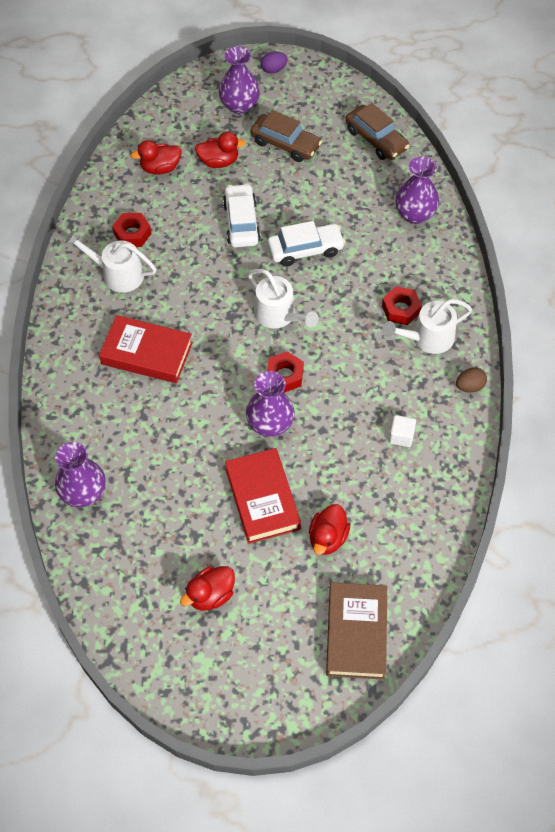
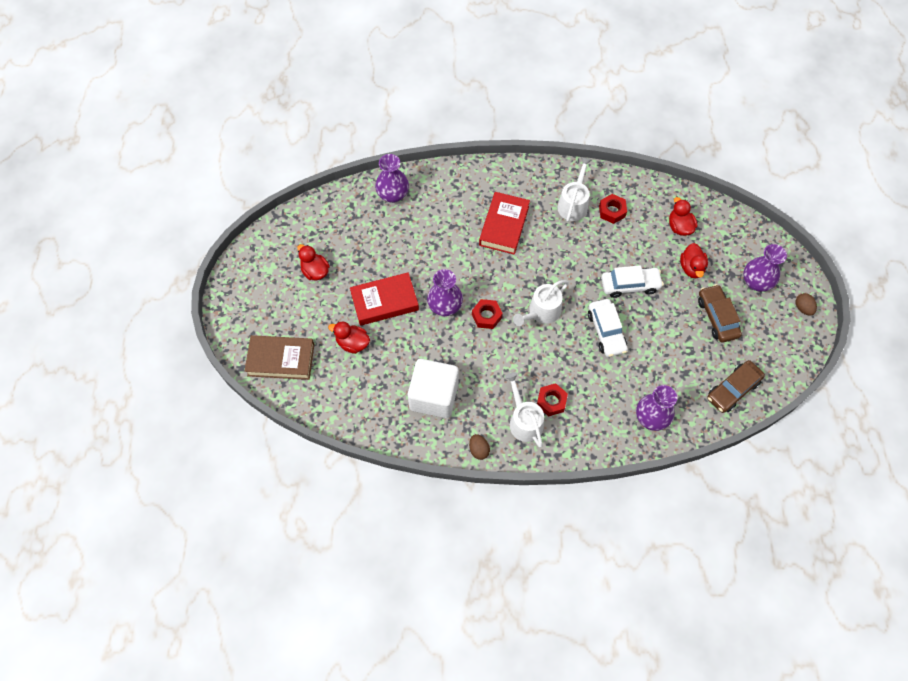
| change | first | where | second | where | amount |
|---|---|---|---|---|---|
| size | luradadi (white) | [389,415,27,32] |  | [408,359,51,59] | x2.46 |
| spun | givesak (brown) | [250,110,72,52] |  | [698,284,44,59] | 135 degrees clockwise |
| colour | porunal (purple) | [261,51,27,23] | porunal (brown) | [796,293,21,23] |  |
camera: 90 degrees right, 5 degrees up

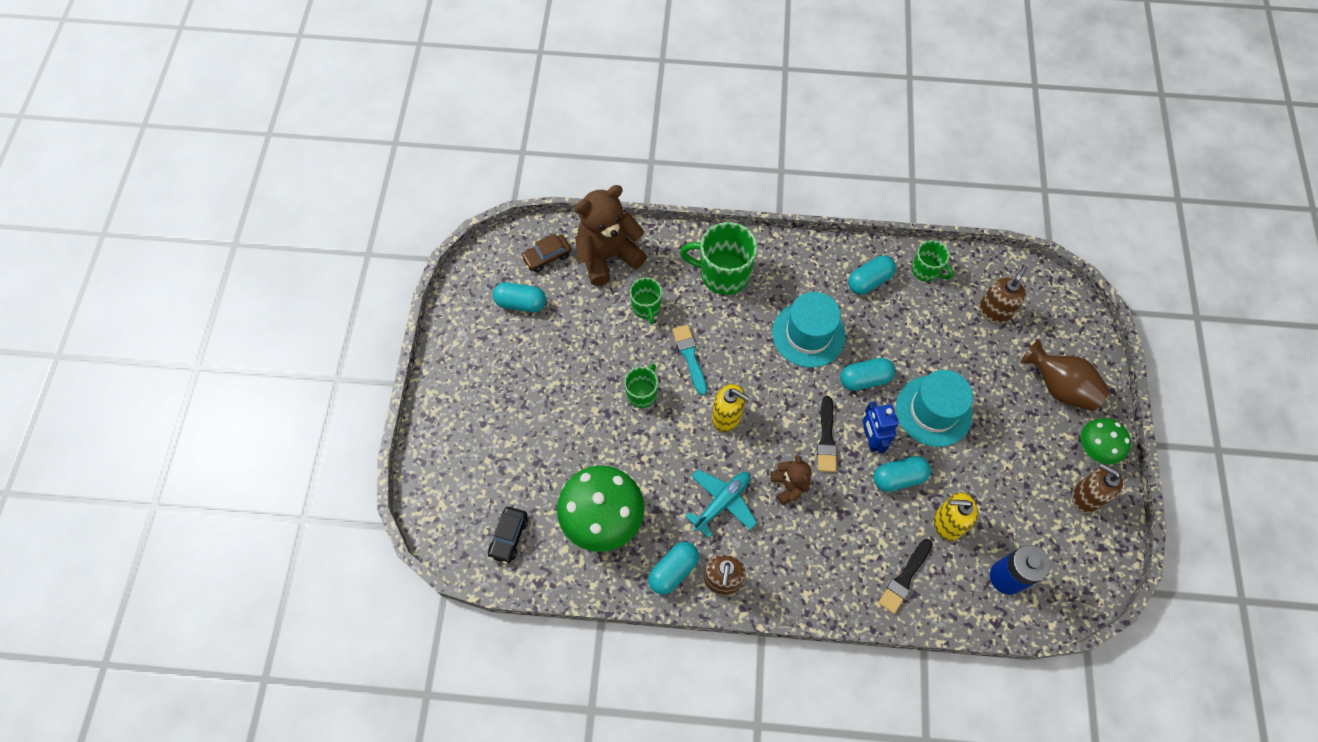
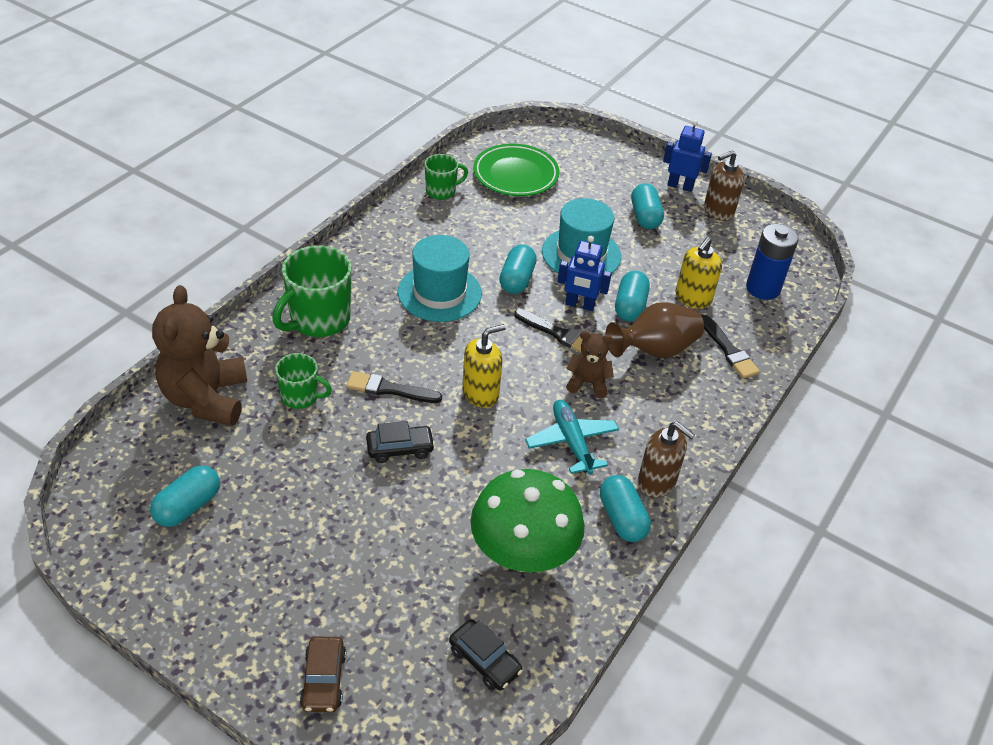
| change | first | where | second | where | amount |
|---|---|---|---|---|---|
| relocated | givesak (brown) | [521,233,50,39] |  | [300,636,46,76] |  |
| colour | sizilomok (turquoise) | [672,325,35,70] | sizilomok (black) | [346,371,96,32] |  |
| exchanged | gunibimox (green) | [624,364,34,44] | givesak (black) | [366,421,69,42] |  |
| exchanged | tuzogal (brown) | [979,265,49,59] | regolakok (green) | [473,144,86,52] |  |
| relocated | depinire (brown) | [1020,339,90,72] |  | [606,302,98,56] |  |
| relocated | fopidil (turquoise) | [848,255,48,40] |  | [631,183,33,46] |  |
| exchanged | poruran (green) | [1081,418,50,46] | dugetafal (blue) | [663,120,49,72] |  |
camera: 65 degrees left, 20 degrees down

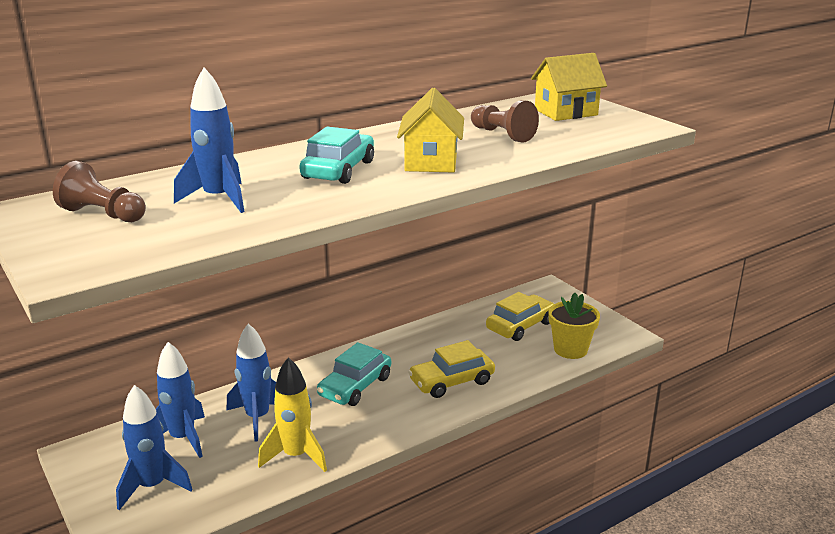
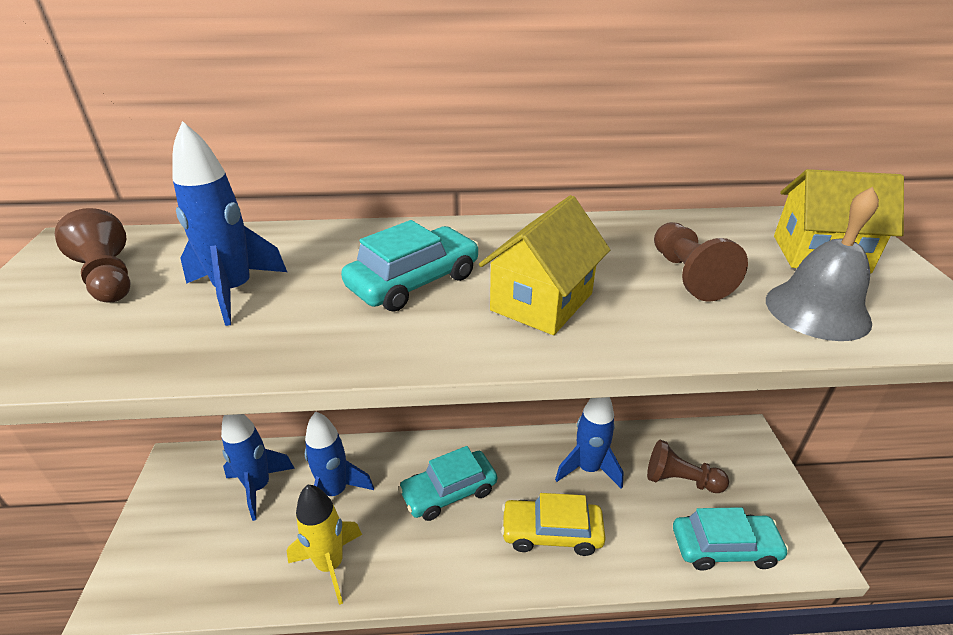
| change | first | where | second | where | amount |
|---|---|---|---|---|---|
| relocated | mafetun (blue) | [116,385,76,125] |  | [555,397,69,92] |  |
| exchanged | givesak (yellow) | [486,292,68,49] | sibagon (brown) | [647,440,82,53] |  |
| exchanged | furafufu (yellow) | [548,293,52,66] | givesak (turquoise) | [673,507,116,64] |  |
| appeared |  |  | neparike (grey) | [766,187,113,154] |  |
camera: 30 degrees right, 10 degrees up

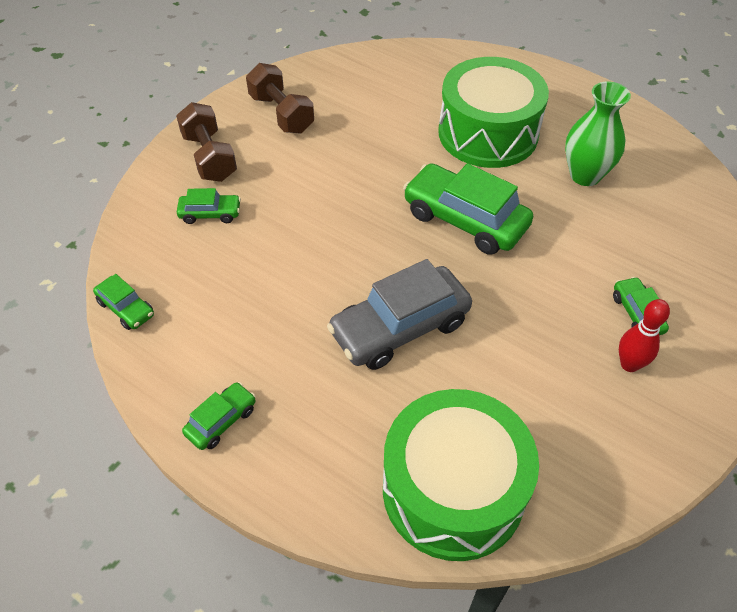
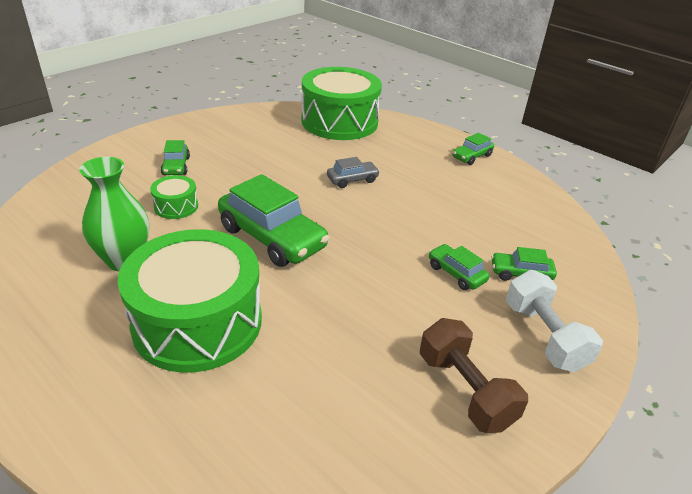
| change | first | where | second | where | amount |
|---|---|---|---|---|---|
| appeared |  |  | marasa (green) | [150,175,48,44] |  |
| size | givesak (grey) | [327,259,145,111] |  | [327,157,53,31] | x0.50 |
| relocated | givesak (green) | [93,274,61,56] |  | [429,244,60,46] |  |
| colour | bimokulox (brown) | [176,102,61,80] | bimokulox (white) | [506,270,97,102] |  |
| missing | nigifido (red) | [619,299,51,73] |  |  |  |
camera: 175 degrees left, 15 degrees down

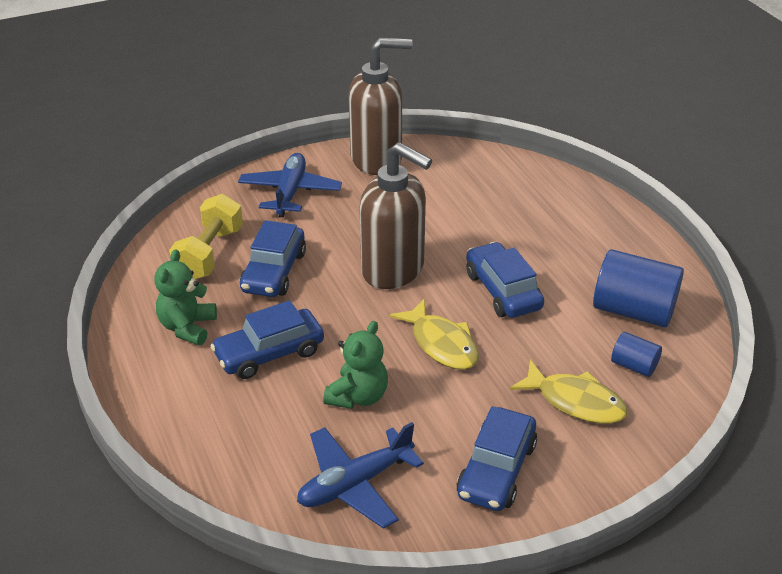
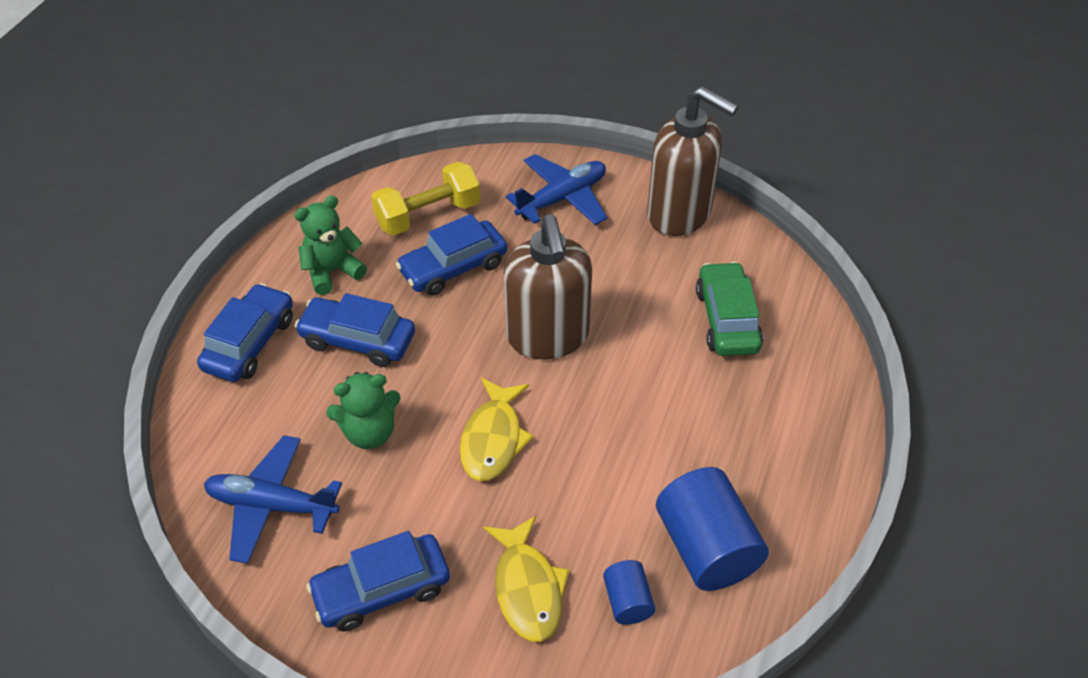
| change | first | where | second | where | amount |
|---|---|---|---|---|---|
| relocated | givesak (blue) | [466,242,78,76] |  | [197,283,96,99] |  |
| appeared |  |  | givesak (green) | [696,262,67,94] |  |
camera: 45 degrees right, 10 degrees up

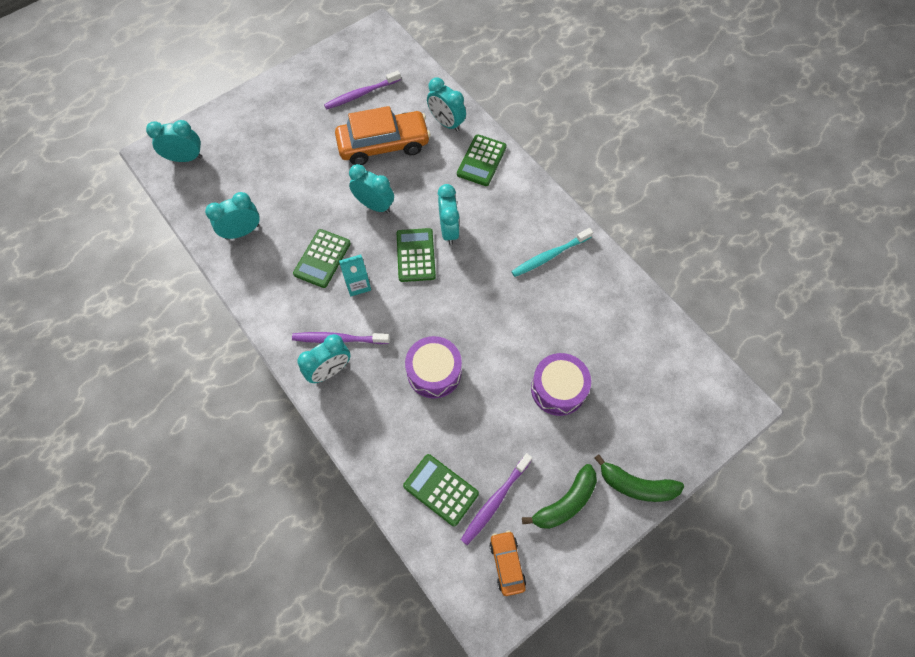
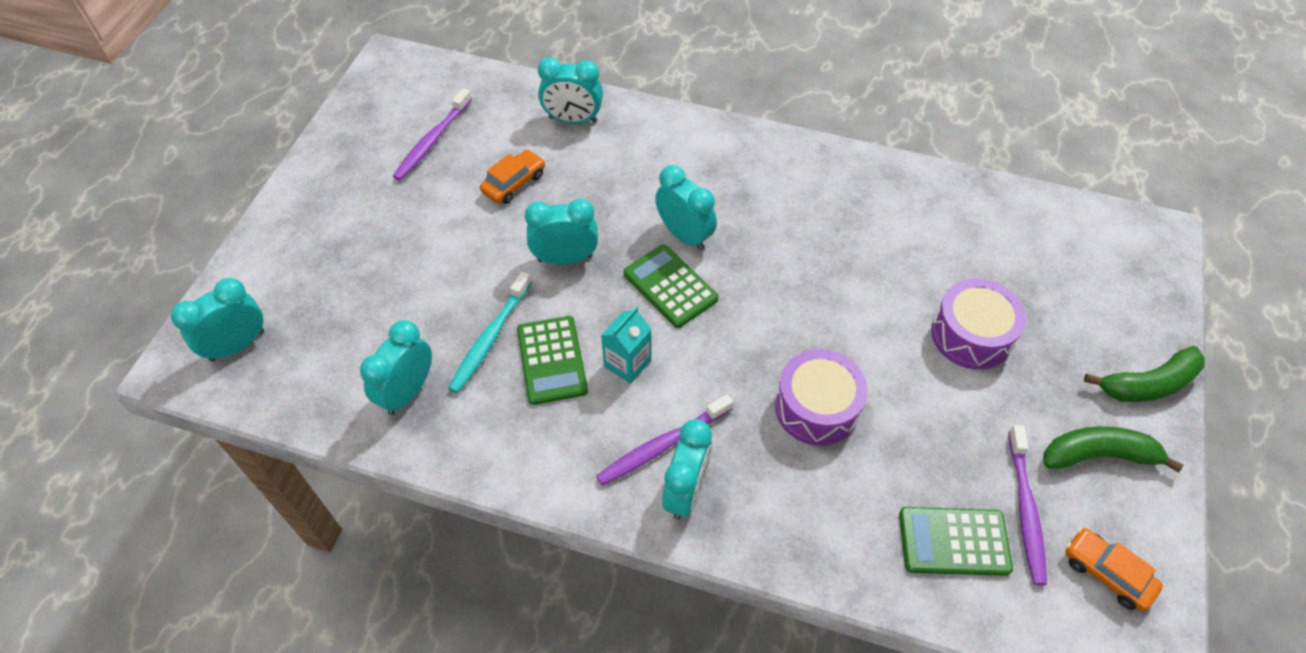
| change | first | where | second | where | amount |
|---|---|---|---|---|---|
| relocated | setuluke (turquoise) | [511,228,82,49] |  | [448,272,84,121] |  |
| size | givesak (orange) | [335,106,95,59] |  | [480,149,65,55] | x0.50 |
| spun | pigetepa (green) | [522,464,75,65] |  | [1043,426,141,46] | 105 degrees counterclockwise |
| missing | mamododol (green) | [457,134,50,52] |  |  |  |
camera: 35 degrees left, 10 degrees down

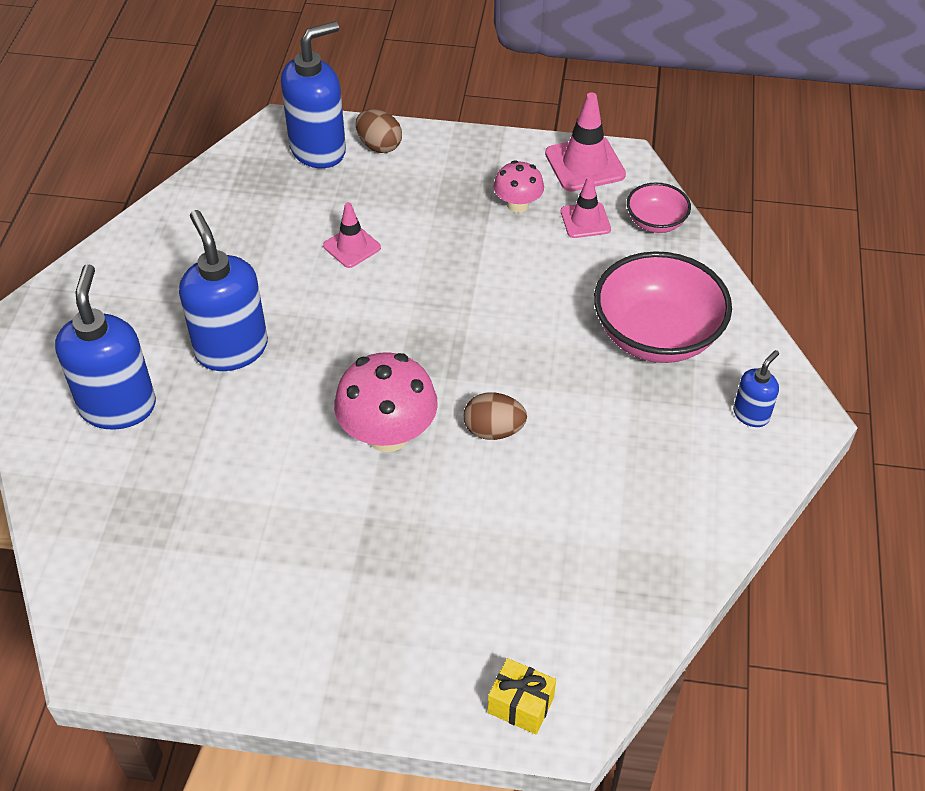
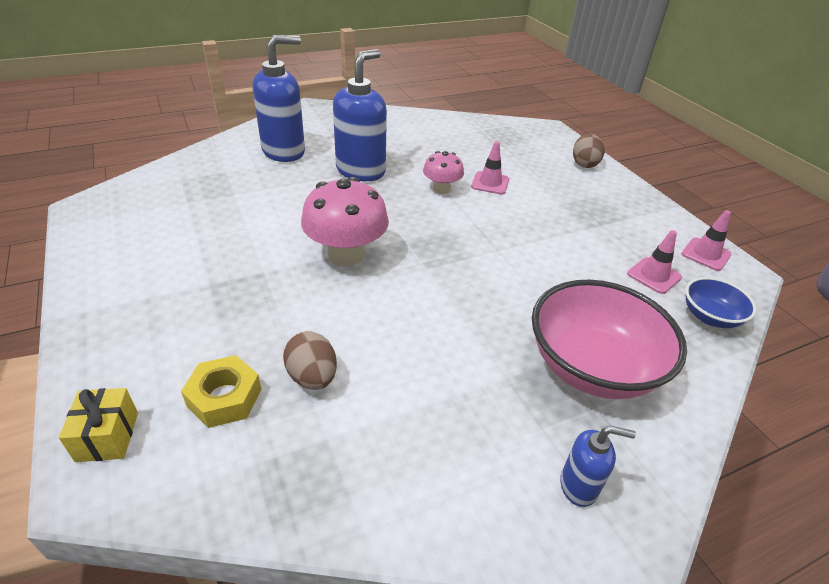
| change | first | where | second | where | amount |
|---|---|---|---|---|---|
| appeared |  |  | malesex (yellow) | [181,355,81,73] |  |
| relocated | porunal (brown) | [464,392,63,48] |  | [283,331,54,59] |  |
| relocated | poruran (pink) | [494,160,50,53] |  | [423,151,41,43] |  |
| size | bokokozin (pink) | [545,92,81,100] |  | [681,210,50,61] | x0.63 |
| colour | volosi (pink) | [627,183,64,50] | volosi (blue) | [685,277,72,51] |  |
| missing | tuzogal (blue) | [281,21,65,147] |  |  |  |
camera: 55 degrees right, 10 degrees down

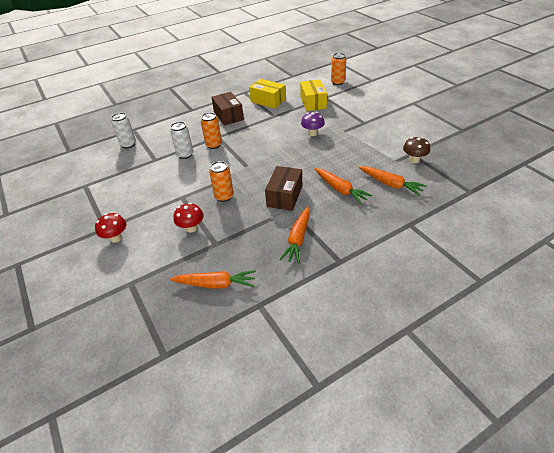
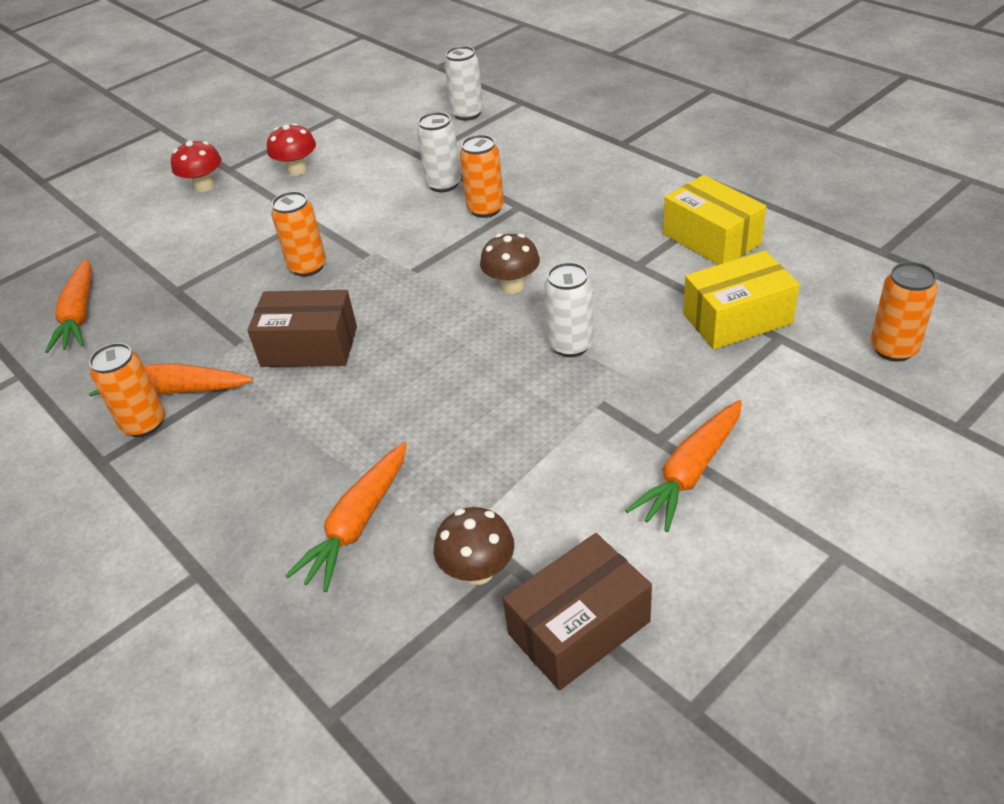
| change | first | where | second | where | amount |
|---|---|---|---|---|---|
| appeared |  |  | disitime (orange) | [89,343,76,94] |  |
| relocated | poruran (red) | [174,203,30,30] |  | [267,123,49,53] |  |
| appeared |  |  | poruran (brown) | [480,234,60,60] |  |
| relocated | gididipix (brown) | [211,92,33,34] |  | [503,533,149,157] |  |
| exchanged | poruran (purple) | [301,112,24,24] | disitime (white) | [544,262,50,95] |  |
| relocated | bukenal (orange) | [315,168,57,36] |  | [625,400,117,132] |  |
| spun | gididipix (yellow) | [249,79,37,30] |  | [663,175,103,90] | 60 degrees counterclockwise |
camera: 80 degrees right, 0 degrees up

